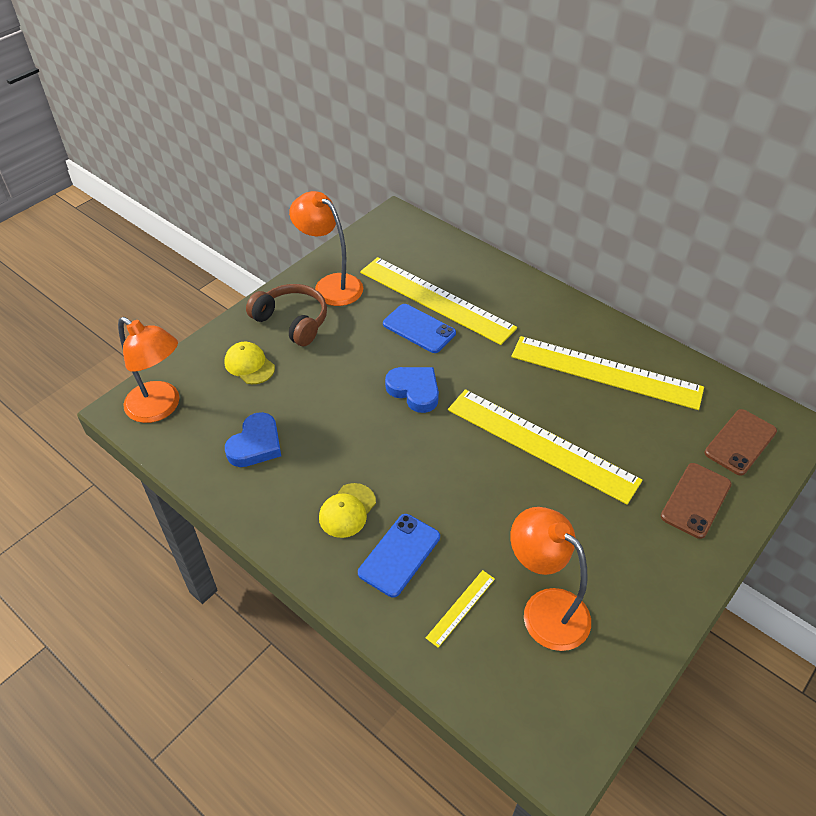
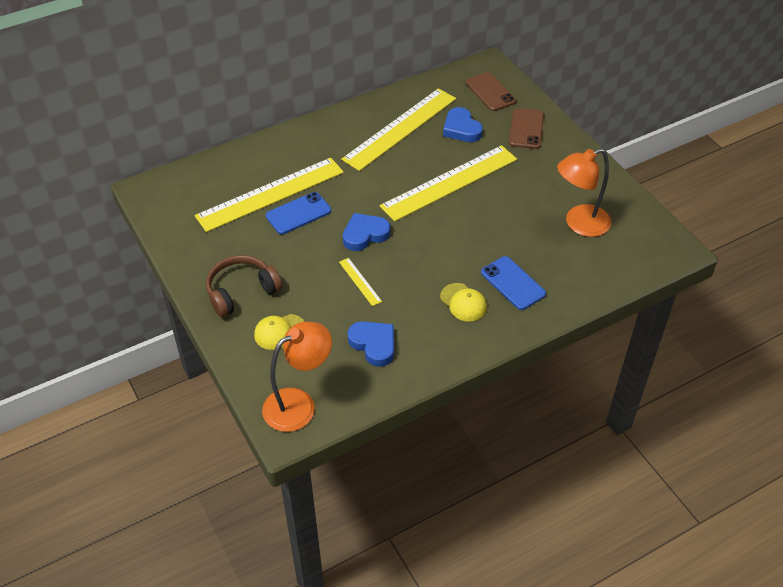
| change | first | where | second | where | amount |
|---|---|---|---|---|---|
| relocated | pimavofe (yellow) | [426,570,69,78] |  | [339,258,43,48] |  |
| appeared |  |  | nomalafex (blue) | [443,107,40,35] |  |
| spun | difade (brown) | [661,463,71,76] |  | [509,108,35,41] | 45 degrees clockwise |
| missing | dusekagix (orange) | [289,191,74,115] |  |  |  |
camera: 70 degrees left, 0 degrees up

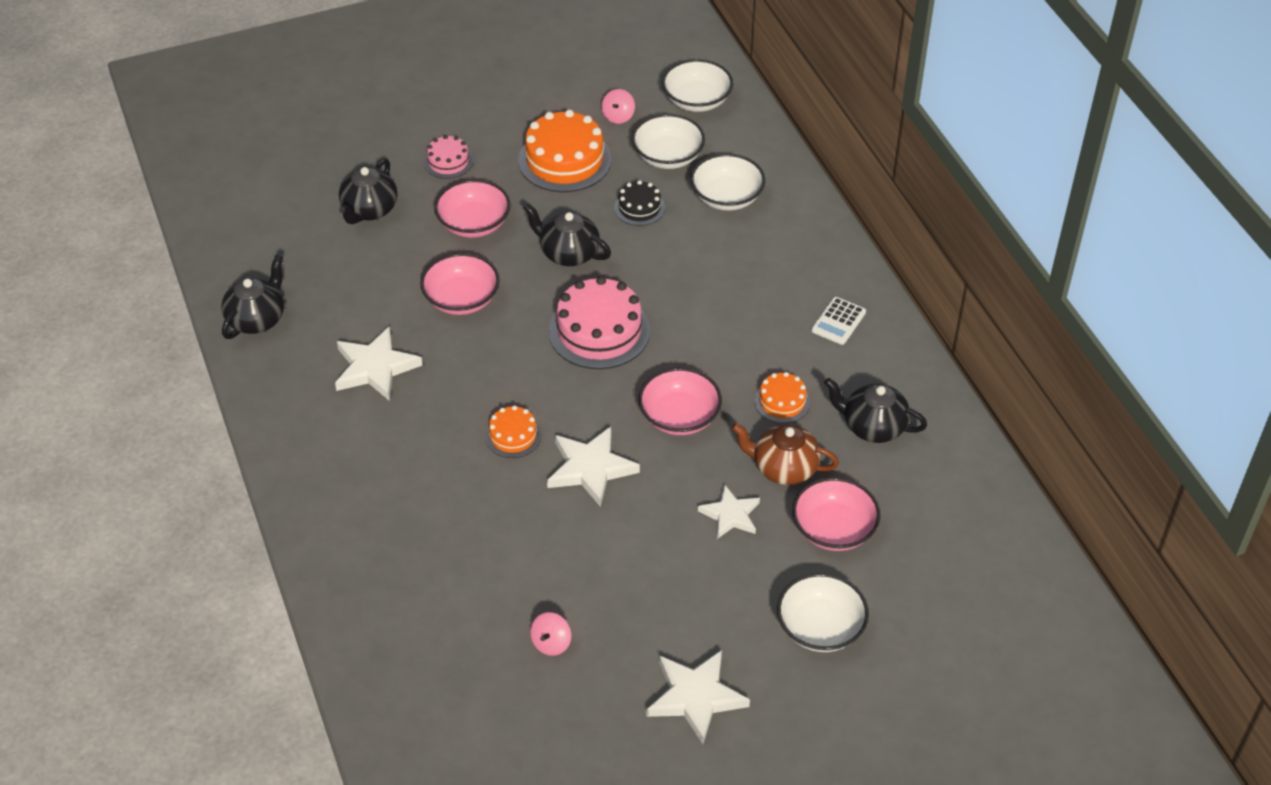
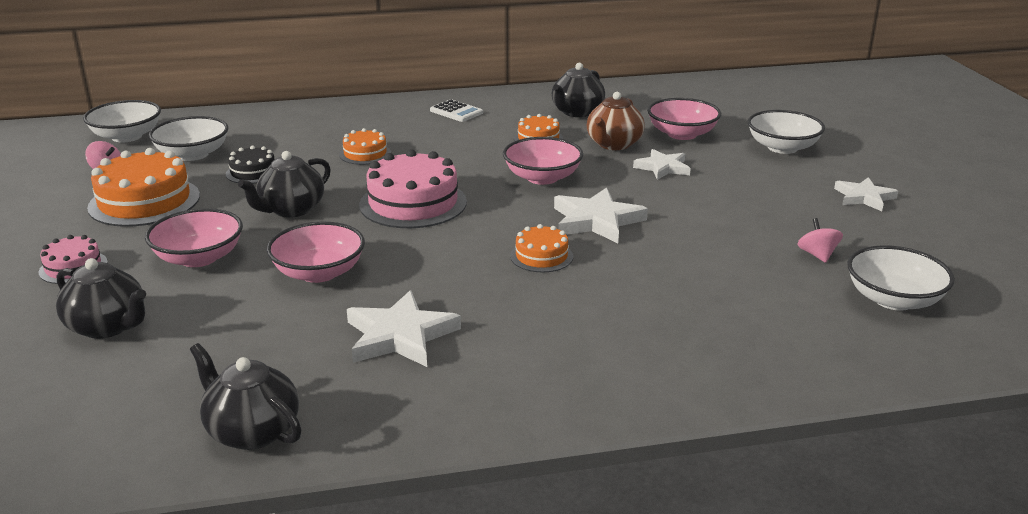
| change | first | where | second | where | amount |
|---|---|---|---|---|---|
| appeared |  |  | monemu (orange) | [339,128,52,37] |  |
| spun | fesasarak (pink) | [530,612,41,44] |  | [798,218,45,45] | 135 degrees counterclockwise |
| size | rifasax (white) | [647,650,103,94] |  | [834,177,64,34] | x0.66 |
| relocated | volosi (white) | [690,153,76,58] |  | [847,245,108,65] |  |
camera: 80 degrees left, 20 degrees down

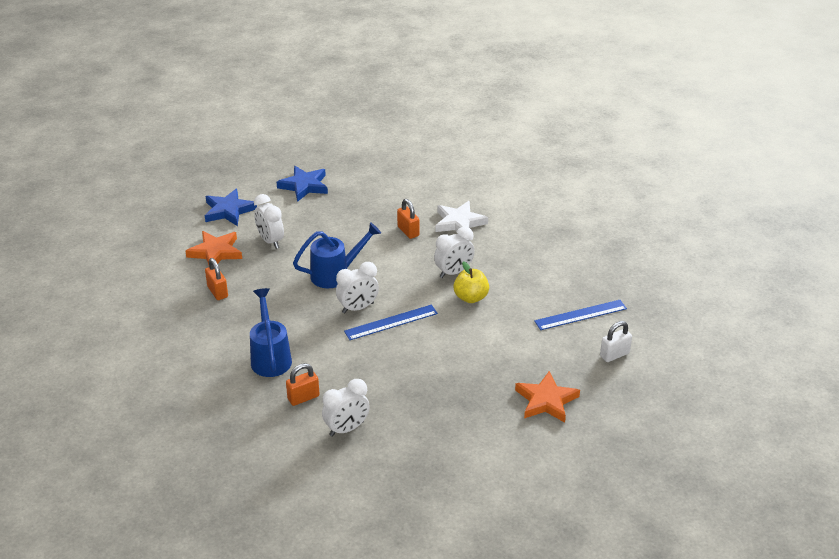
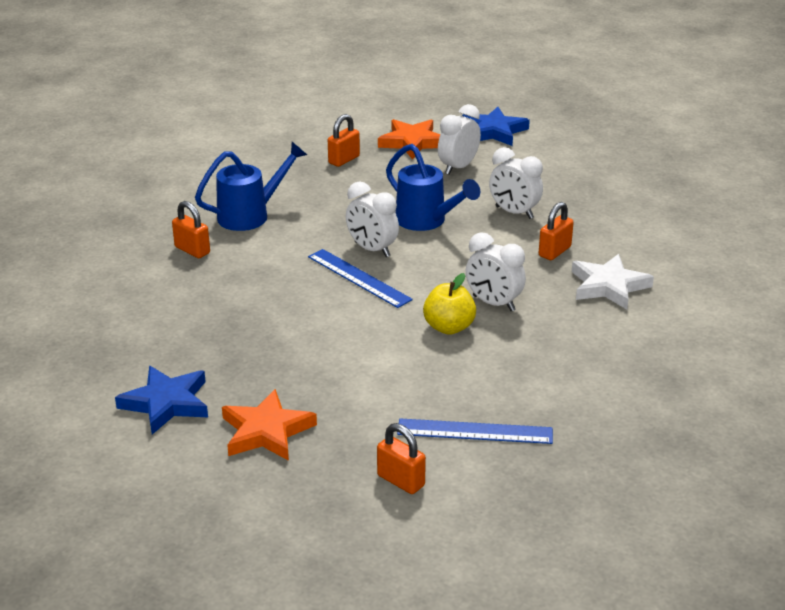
| change | first | where | second | where | amount |
|---|---|---|---|---|---|
| relocated | rifasax (blue) | [277,166,51,36] |  | [115,366,93,68] |  |
| colour | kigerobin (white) | [600,321,32,41] | kigerobin (orange) | [377,423,49,71] |  |
| spun | pimavofe (blue) | [534,300,93,30] |  | [397,418,156,26] | 45 degrees counterclockwise |
| relocated | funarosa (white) | [322,379,48,58] |  | [489,147,54,72] |  |
camera: 70 degrees right, 5 degrees down

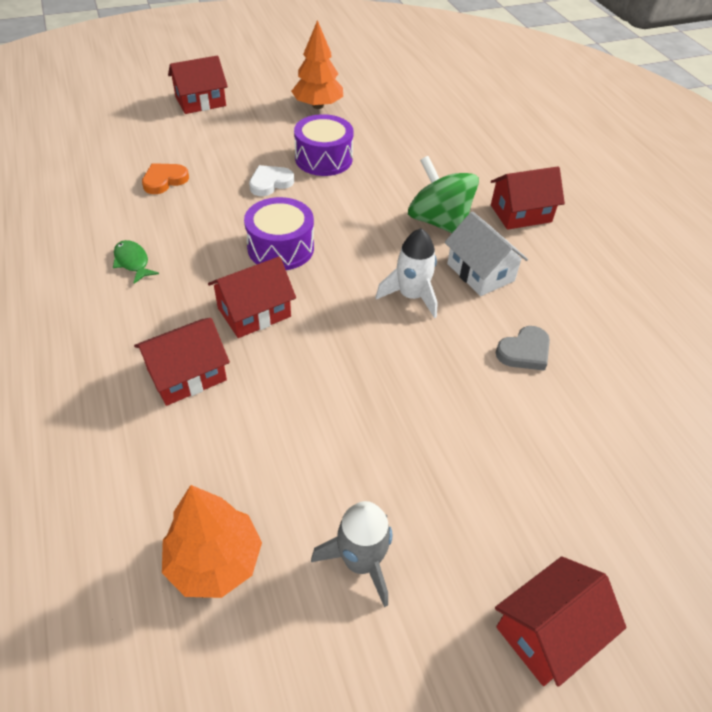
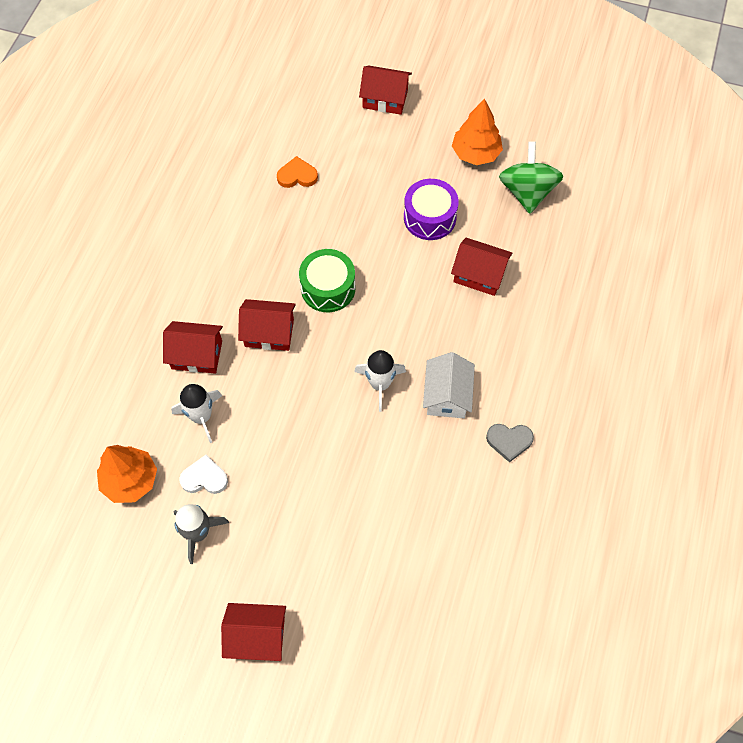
| change | first | where | second | where | amount |
|---|---|---|---|---|---|
| appeared |  |  | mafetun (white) | [171,384,51,59] |  |
| relocated | nomalafex (white) | [249,165,45,31] |  | [179,455,49,39] |  |
| colour | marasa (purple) | [244,197,70,73] | marasa (green) | [299,249,56,63] |  |
| relocated | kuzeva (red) | [491,166,74,64] |  | [451,238,61,58] |  |
| relocated | nomalafex (grey) | [495,326,55,45] |  | [486,424,48,39] |  |
| relocated | fesasarak (green) | [408,156,71,77] |  | [499,142,64,72] |  |
| missing | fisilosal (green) | [113,240,46,44] |  |  |  |
camera: 40 degrees right, 15 degrees up

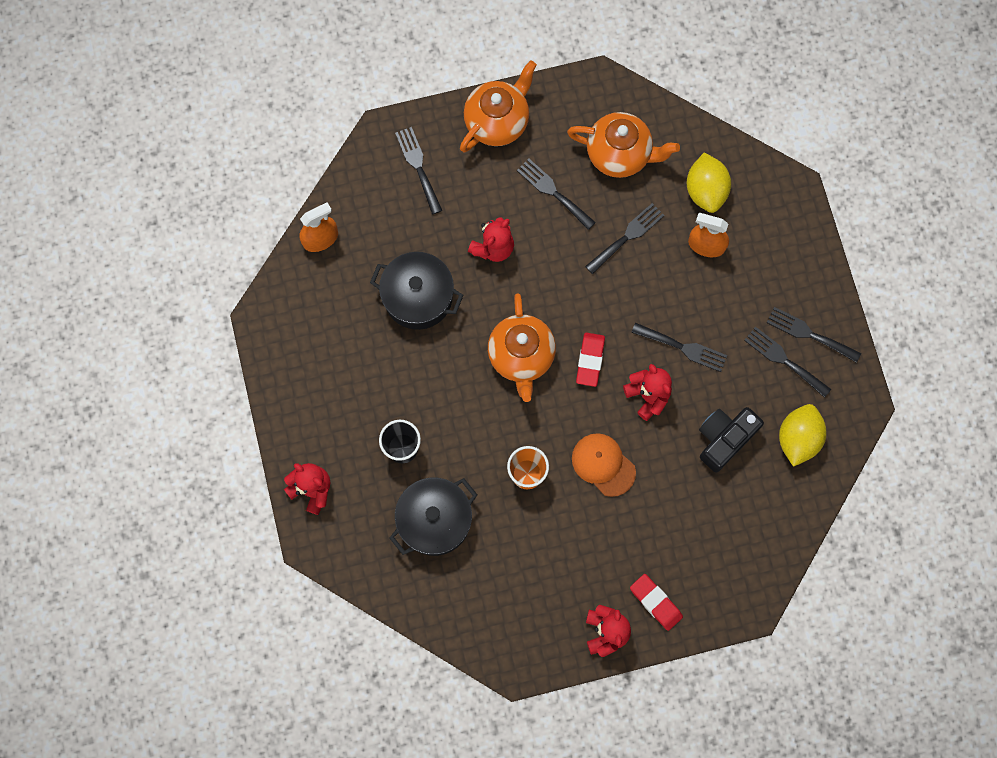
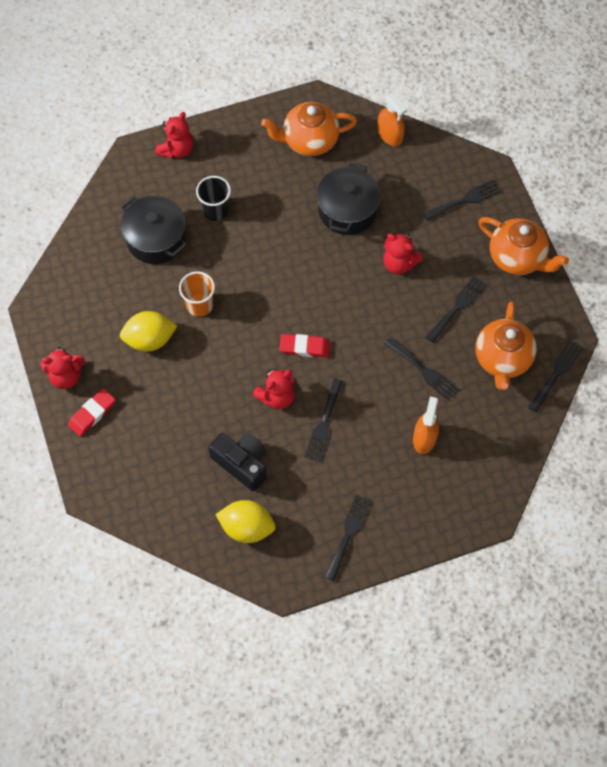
| change | first | where | second | where | amount |
|---|---|---|---|---|---|
| relocated | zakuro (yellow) | [687,152,44,61] |  | [120,311,57,41] |  |
| relocated | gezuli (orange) | [488,293,68,109] |  | [261,102,96,54] |  |
| relocated | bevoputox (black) | [744,327,87,71] |  | [528,340,56,73] |  |
| missing | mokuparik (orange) | [572,433,64,64] |  |  |  |
camera: 85 degrees right, 10 degrees down

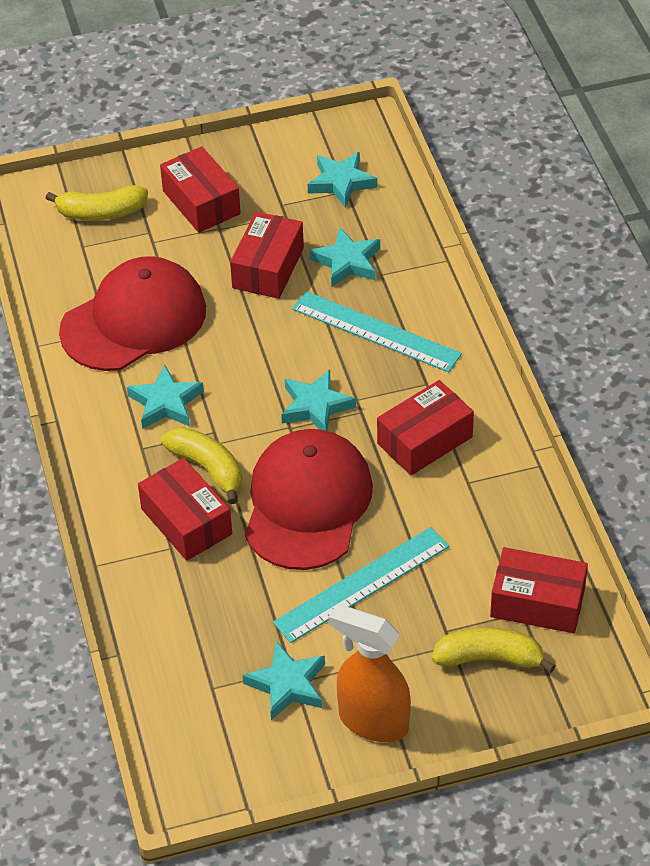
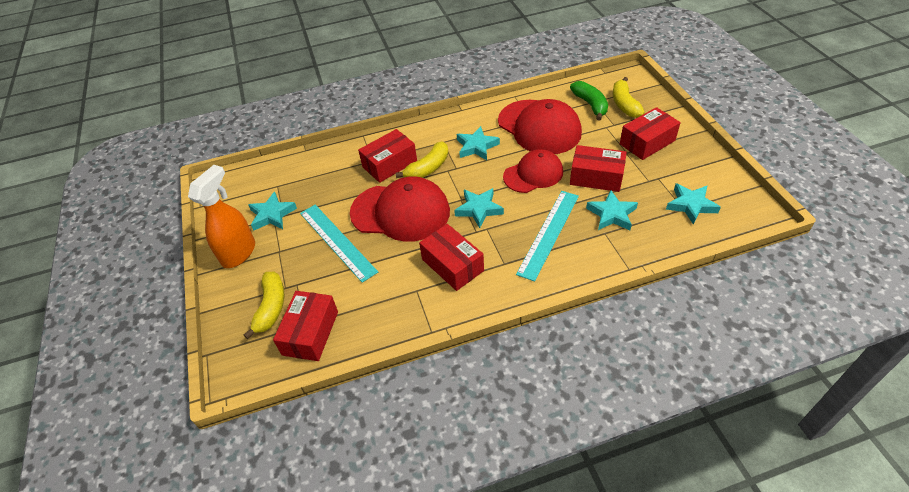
| change | first | where | second | where | amount |
|---|---|---|---|---|---|
| appeared |  |  | mokuparik (red) | [503,149,60,44] |  |
| appeared |  |  | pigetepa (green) | [570,81,38,40] |  |
camera: 90 degrees right, 0 degrees up

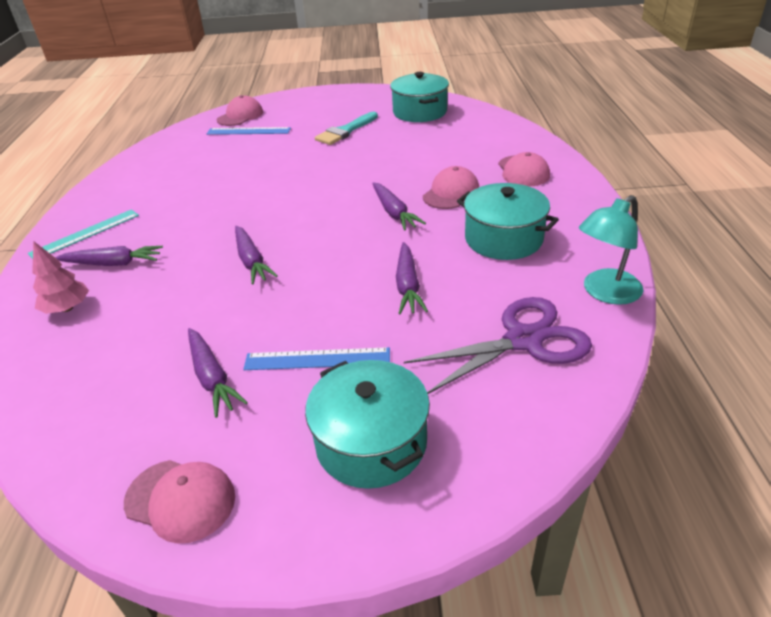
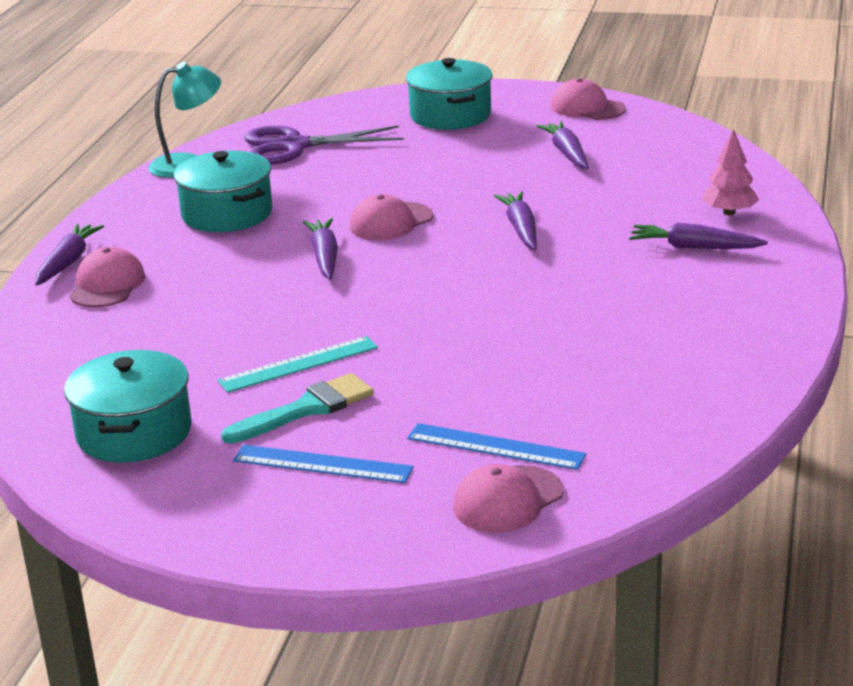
| change | first | where | second | where | amount |
|---|---|---|---|---|---|
| relocated | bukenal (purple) | [396,242,32,72] |  | [35,223,69,63] |  |
| relocated | pimavofe (turquoise) | [28,209,111,50] |  | [217,336,161,57] |  |
| relocated | pimavofe (blue) | [243,347,147,23] |  | [233,445,181,38] |  |
| relocated | mokuparik (pink) | [423,166,56,43] |  | [350,194,83,46] |  |
camera: 165 degrees left, 10 degrees down

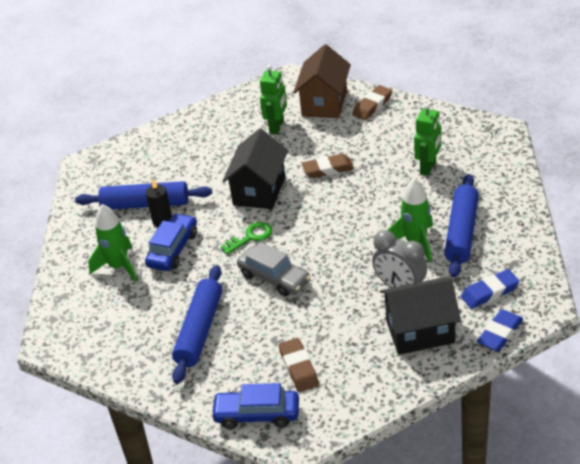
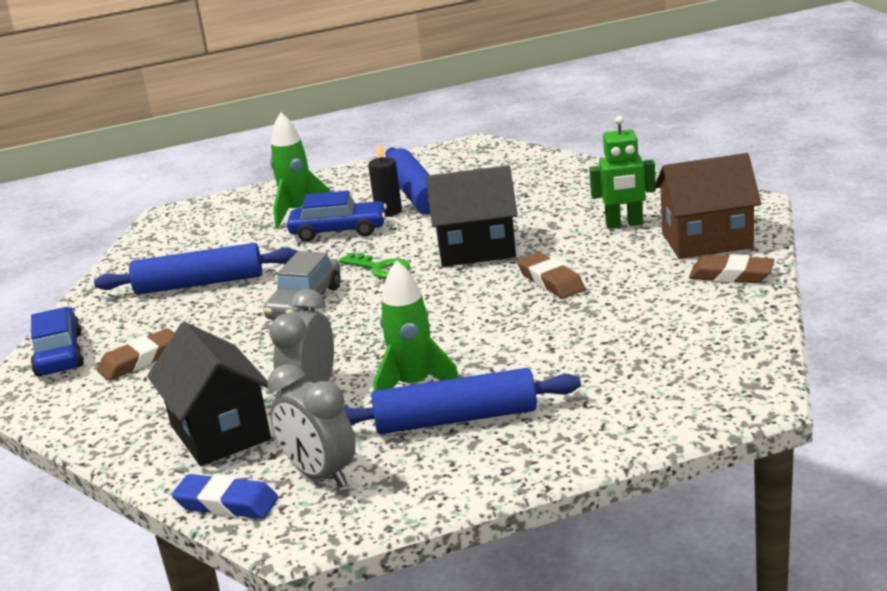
| change | first | where | second | where | amount |
|---|---|---|---|---|---|
| exchanged | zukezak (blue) | [461,269,59,40] | funarosa (grey) | [267,364,89,124] |  |
| missing | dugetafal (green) | [414,104,27,72] |  |  |  |
camera: 70 degrees right, 15 degrees down

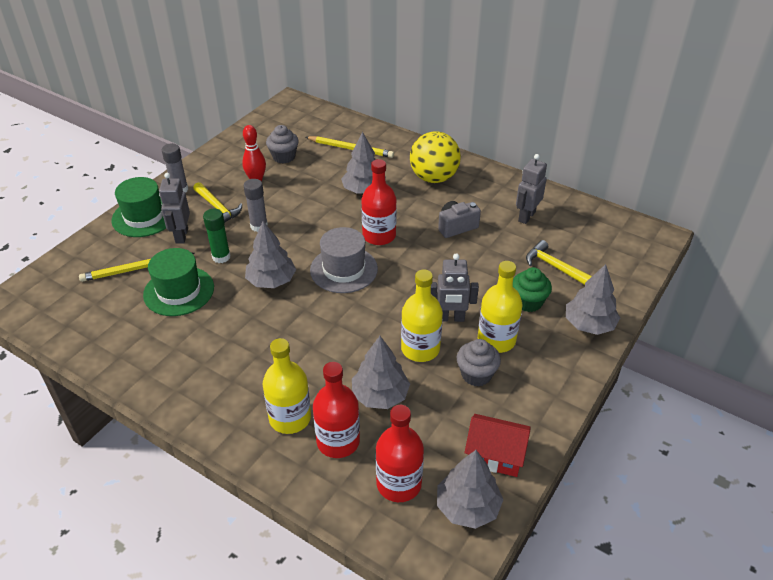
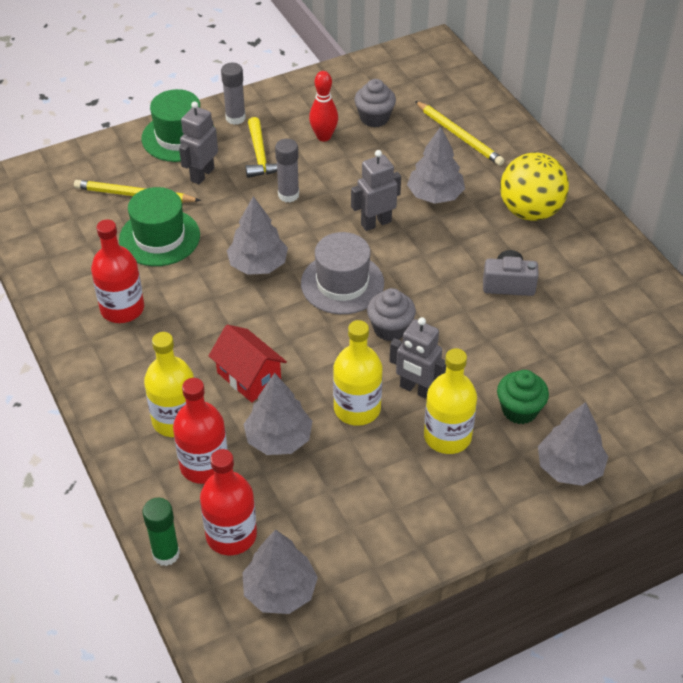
| change | first | where | second | where | amount |
|---|---|---|---|---|---|
| relocated | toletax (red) | [361,159,36,86] |  | [91,219,53,104] |  |
| relocated | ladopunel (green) | [203,209,28,54] |  | [143,498,37,68] |  |
| relocated | kuzeva (red) | [465,414,65,63] |  | [209,325,78,77] |  |
| relocated | dugetafal (grey) | [516,154,31,70] |  | [351,150,50,81] |  |
| relocated | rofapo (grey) | [457,339,44,47] |  | [367,288,49,53] |  |
| missing | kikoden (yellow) | [526,240,66,45] |  |  |  |
camera: 30 degrees right, 5 degrees up

